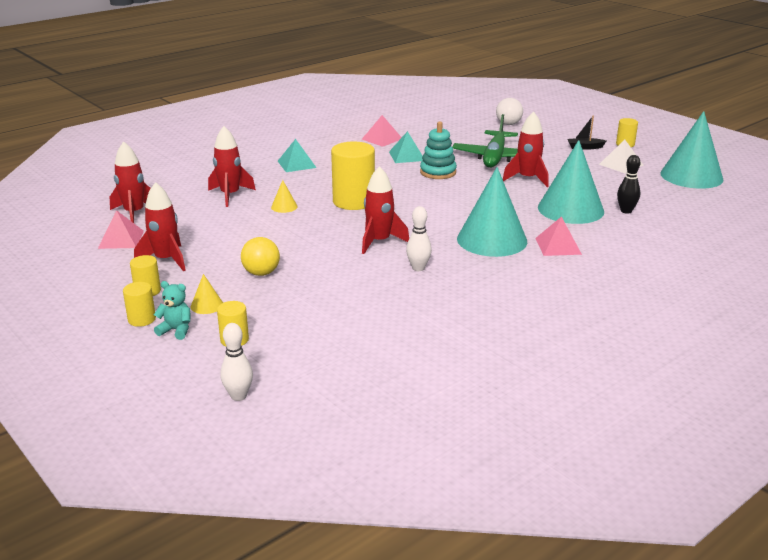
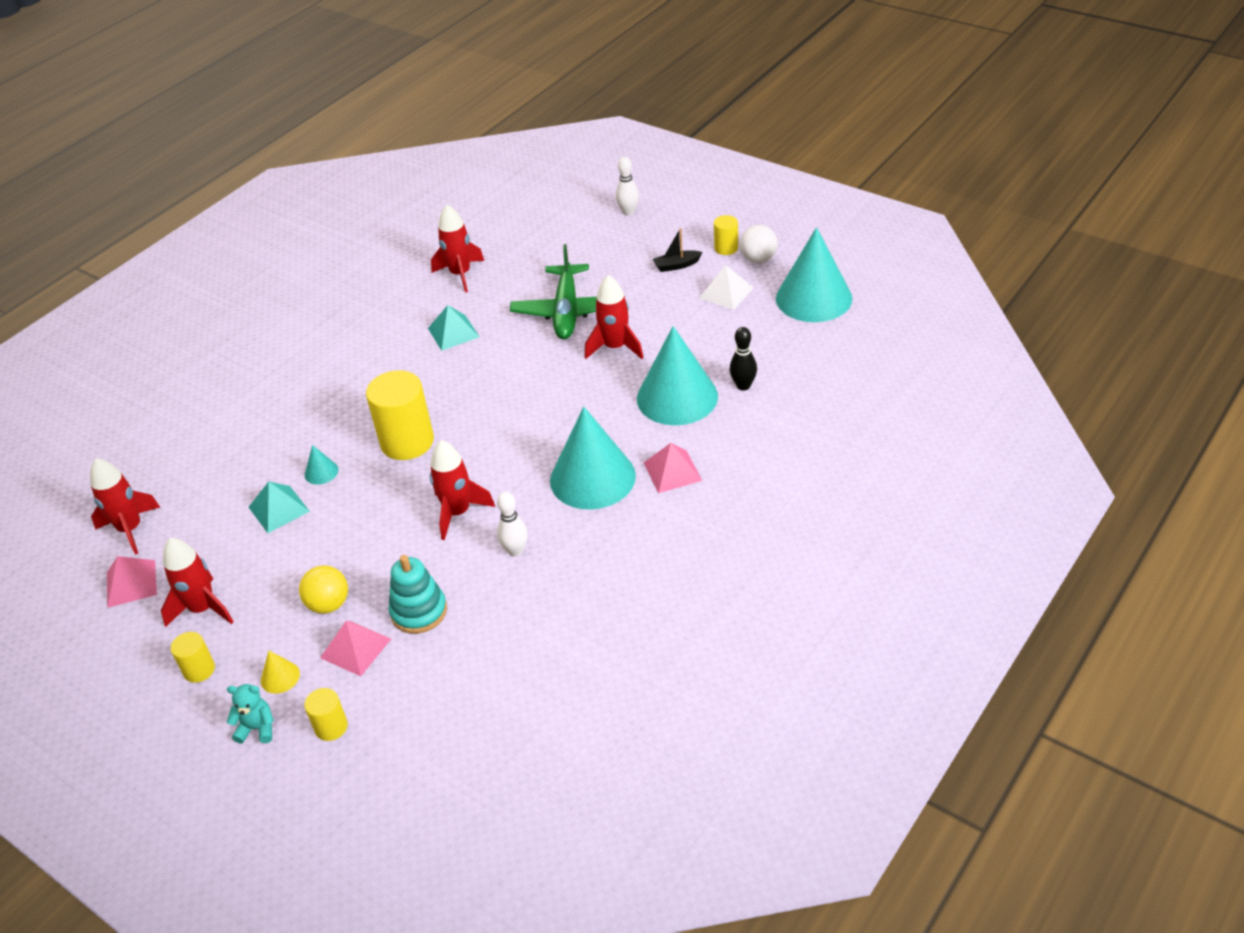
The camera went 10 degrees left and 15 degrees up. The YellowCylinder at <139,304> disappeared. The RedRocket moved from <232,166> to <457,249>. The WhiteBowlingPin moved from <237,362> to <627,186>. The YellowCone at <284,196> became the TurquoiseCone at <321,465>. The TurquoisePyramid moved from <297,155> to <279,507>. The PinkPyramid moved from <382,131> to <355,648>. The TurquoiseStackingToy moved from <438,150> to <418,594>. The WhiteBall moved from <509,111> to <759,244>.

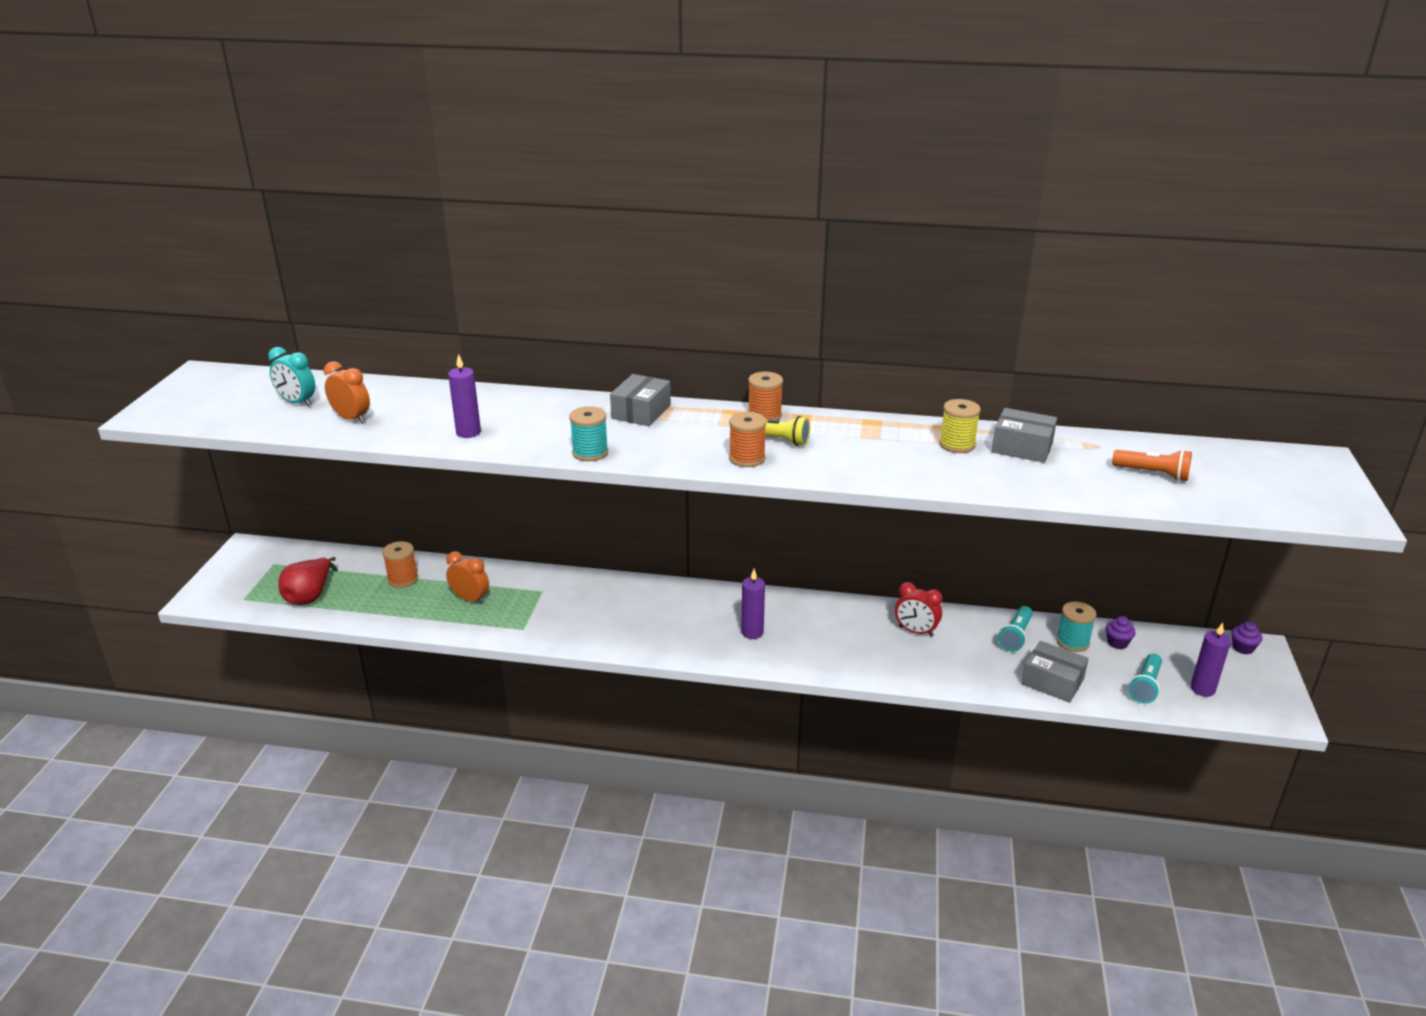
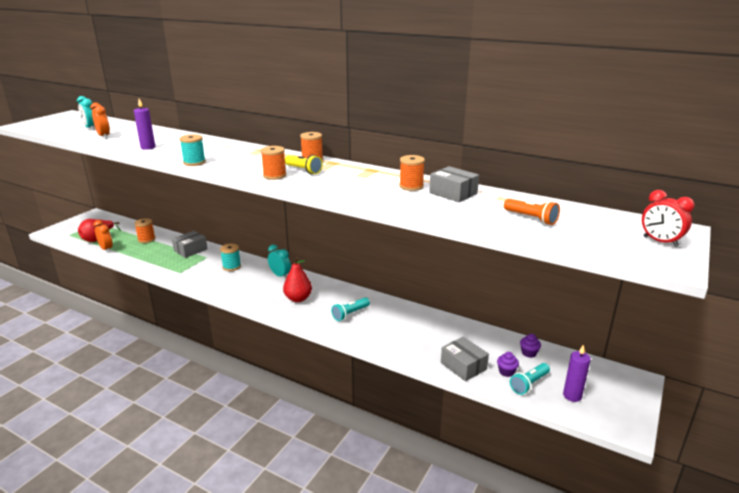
The camera went 20 degrees right and 5 degrees down. The OrangeClock moved from <467,577> to <103,236>. The GreyBox moved from <640,400> to <190,244>. The PurpleCandle at <753,604> was replaced by the RedPear at <297,279>. The RedClock moved from <918,609> to <668,218>. The YellowSpool at <960,426> became the OrangeSpool at <412,173>. The TurquoiseFlashlight moved from <1015,629> to <350,309>. The TurquoiseSpool moved from <1076,626> to <230,257>. The PurpleCupcake moved from <1247,638> to <508,364>. The TurquoiseClock at <279,261> appeared.

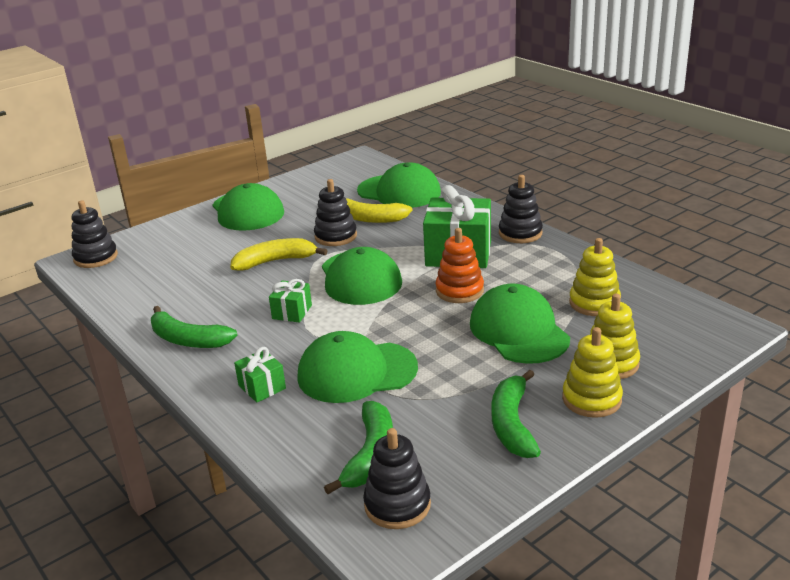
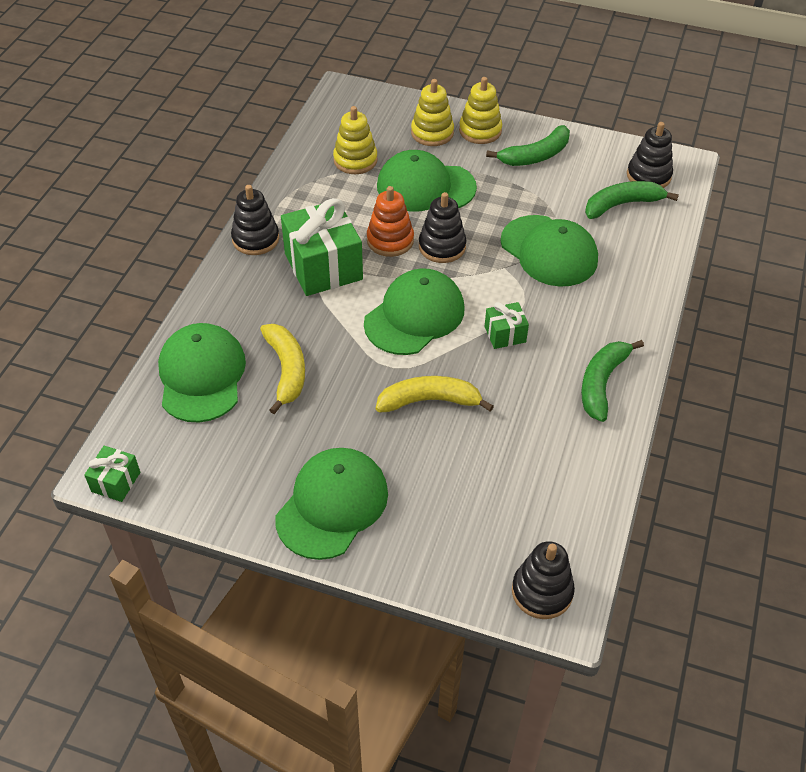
The camera went 125 degrees left and 20 degrees up. The GreenBanana at <194,327> turned 150 degrees counterclockwise. The YellowBanana at <278,254> turned 135 degrees clockwise. The GreenGift moved from <260,375> to <112,474>. The BlackStackingToy moved from <335,212> to <443,227>. The GreenCap at <520,324> turned 60 degrees clockwise.

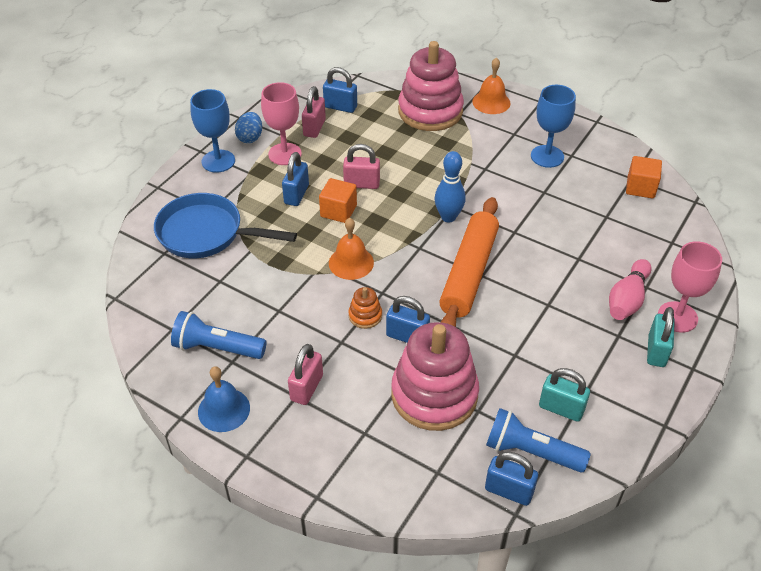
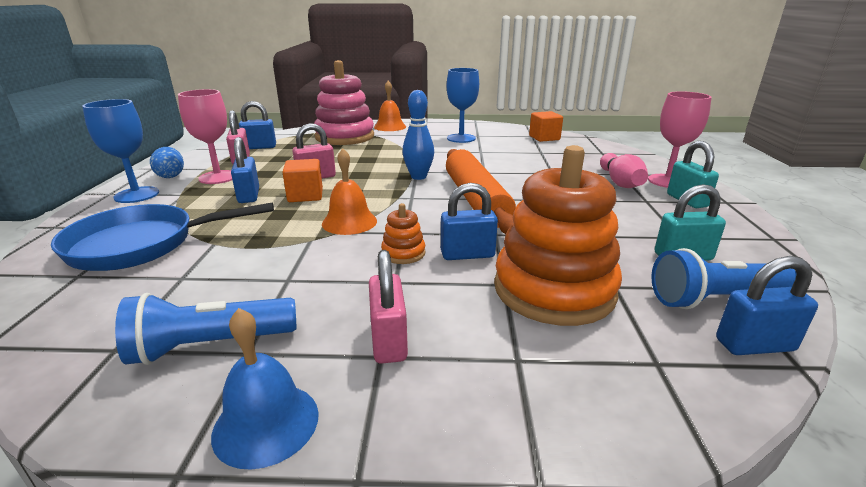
The camera went 30 degrees left and 20 degrees down. The PinkStackingToy at <435,376> became the OrangeStackingToy at <558,235>.

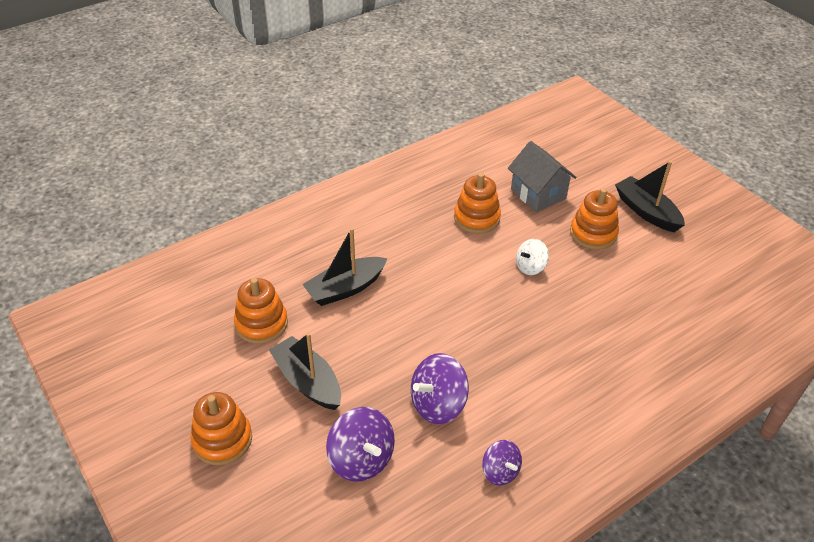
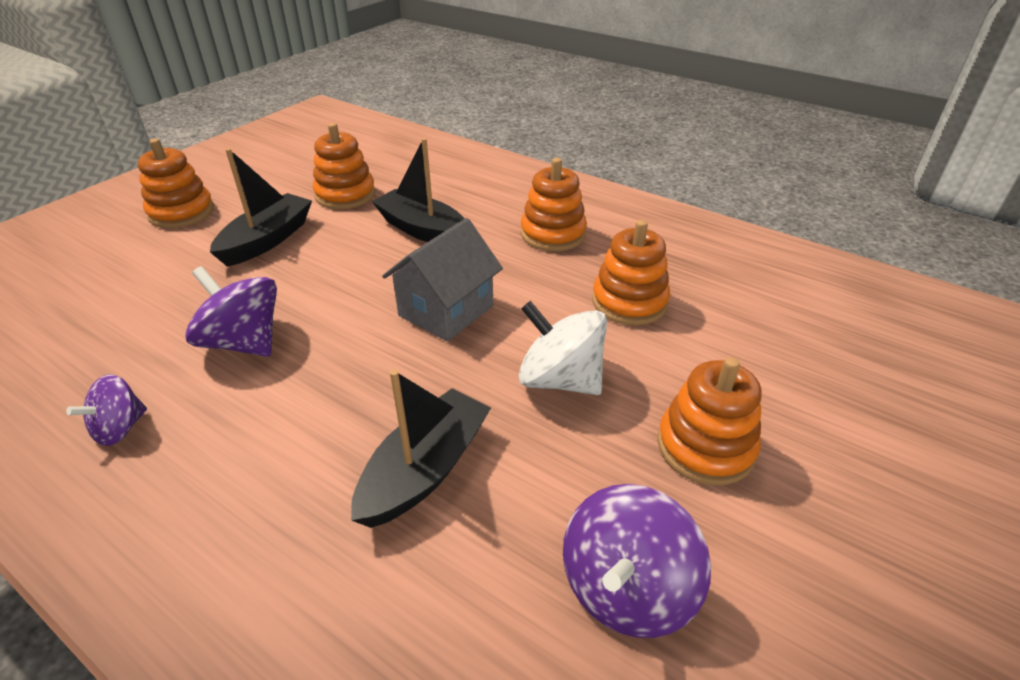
The camera went 70 degrees right and 5 degrees down. The PurpleSpinningTop moved from <360,444> to <637,561>. The GreyHouse moved from <542,176> to <442,279>. The WhiteSpinningTop at <532,257> changed to 1.63 times the size. The BlackBoat moved from <650,196> to <421,448>. The OrangeStackingToy at <554,204> appeared.

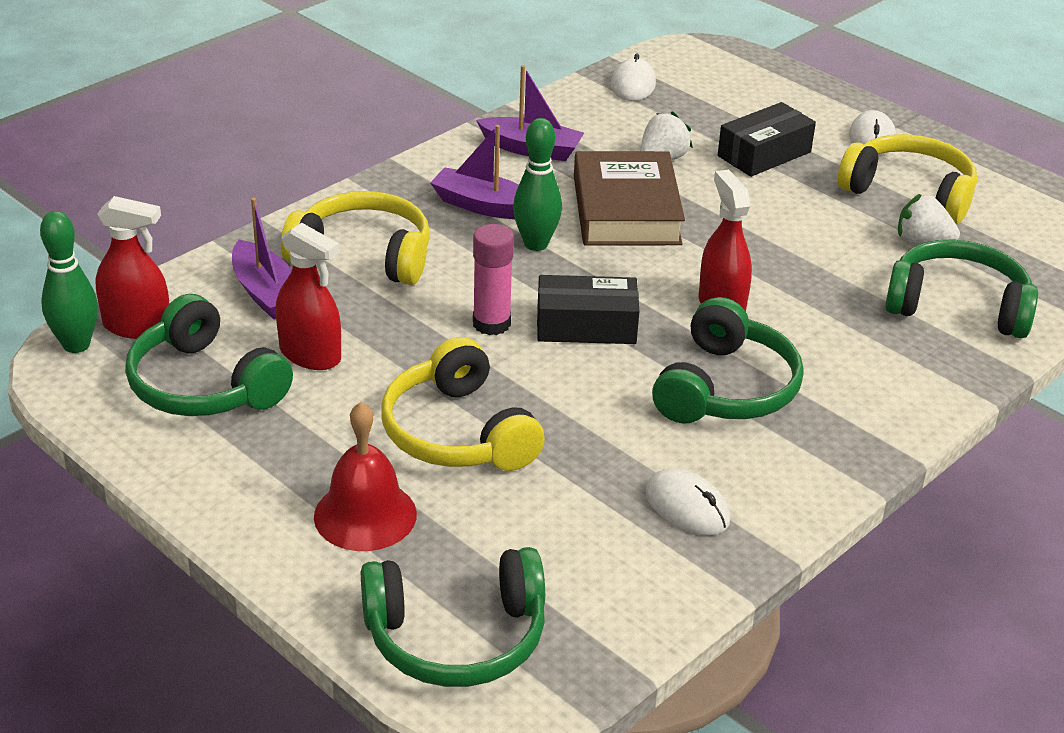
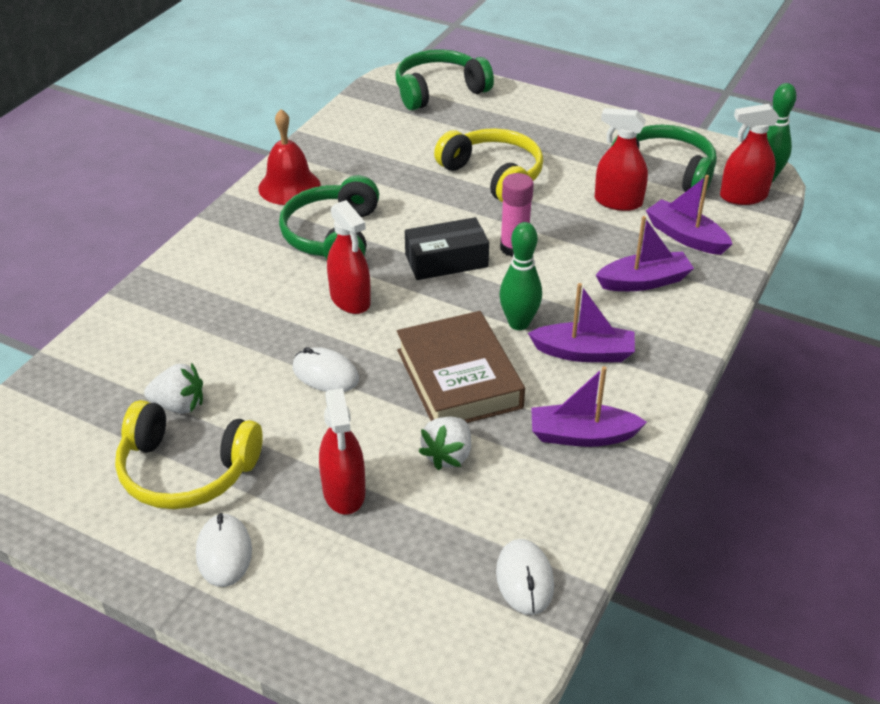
The camera went 165 degrees right and 5 degrees up. The YellowHeadphones at <355,238> was replaced by the PurpleBoat at <645,253>. The RedBell moved from <365,476> to <289,157>. The WhiteMouse moved from <687,502> to <326,369>. The BlackBox at <767,139> was replaced by the RedSprayBottle at <342,451>. The GreenHeadphones at <961,288> disappeared.

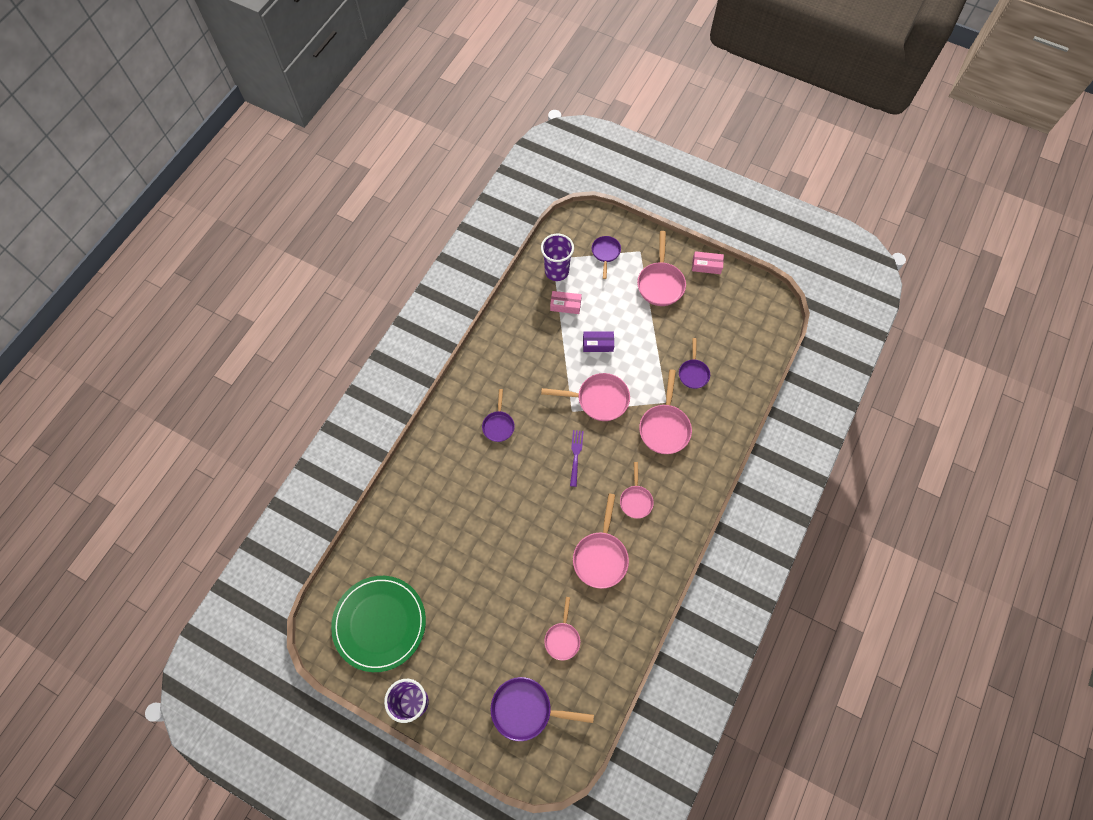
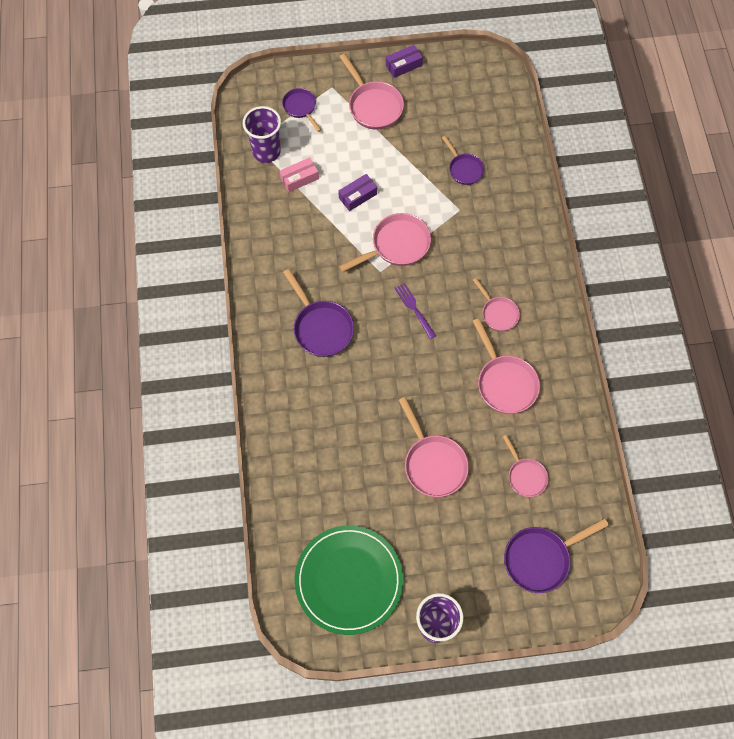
The camera went 35 degrees left and 0 degrees up. The PurplePan at <498,415> changed to 1.61 times the size. The PinkPan moved from <665,411> to <433,447>. The PinkBox at <708,262> became the PurpleBox at <404,61>.

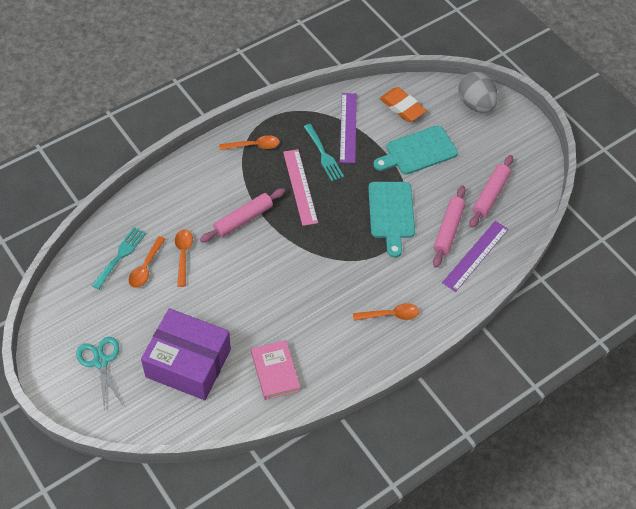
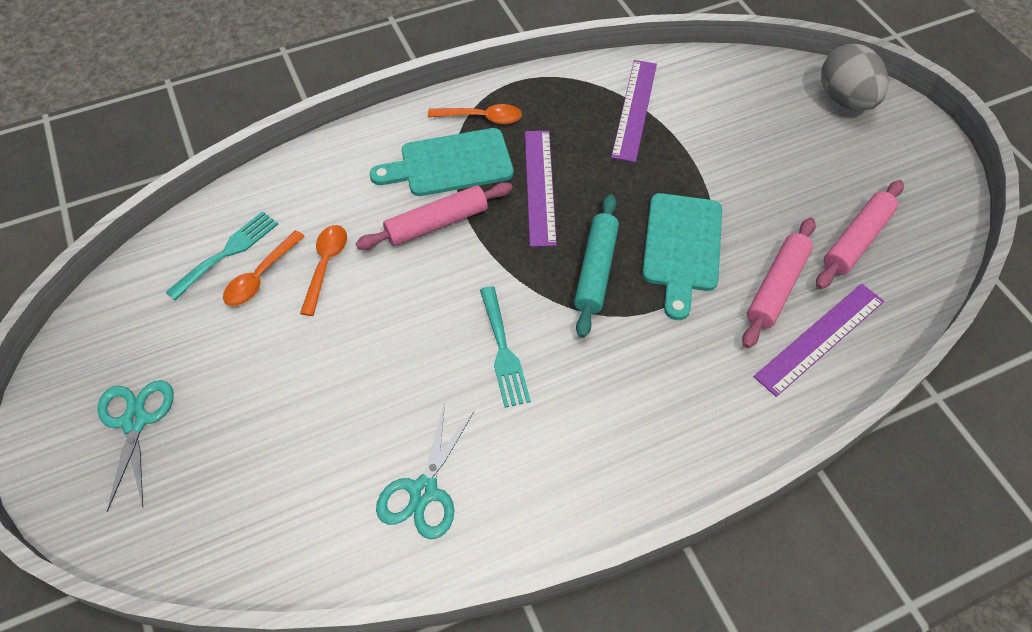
The camera went 15 degrees right and 0 degrees up. The PurpleBox at <186,354> disappeared. The PinkBook at <275,370> was replaced by the TurquoiseScissors at <425,471>. The PinkRuler at <300,187> became the PurpleRuler at <541,189>. The TurquoiseFork moved from <324,152> to <505,347>. The OrangeSpoon at <386,312> disappeared. The TurquoiseCuttingBoard moved from <415,150> to <442,162>. The OrangeEraser at <403,104> disappeared. The TurquoiseRollingPin at <596,266> appeared.

